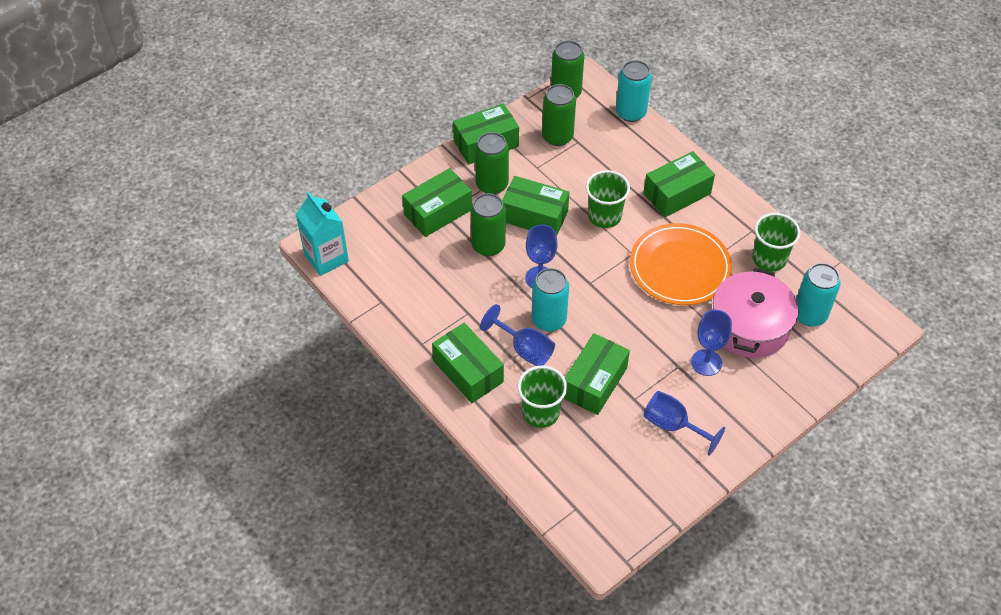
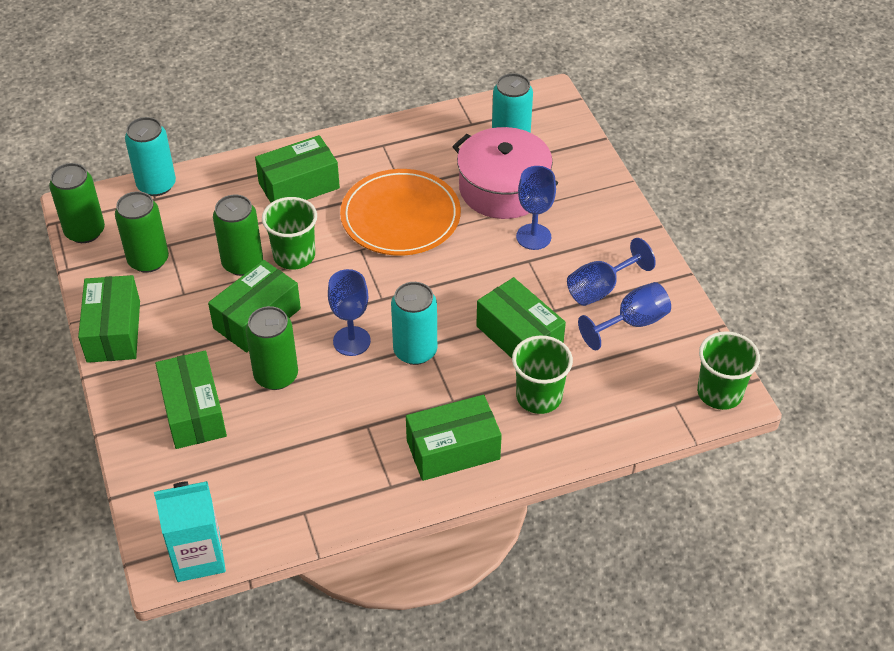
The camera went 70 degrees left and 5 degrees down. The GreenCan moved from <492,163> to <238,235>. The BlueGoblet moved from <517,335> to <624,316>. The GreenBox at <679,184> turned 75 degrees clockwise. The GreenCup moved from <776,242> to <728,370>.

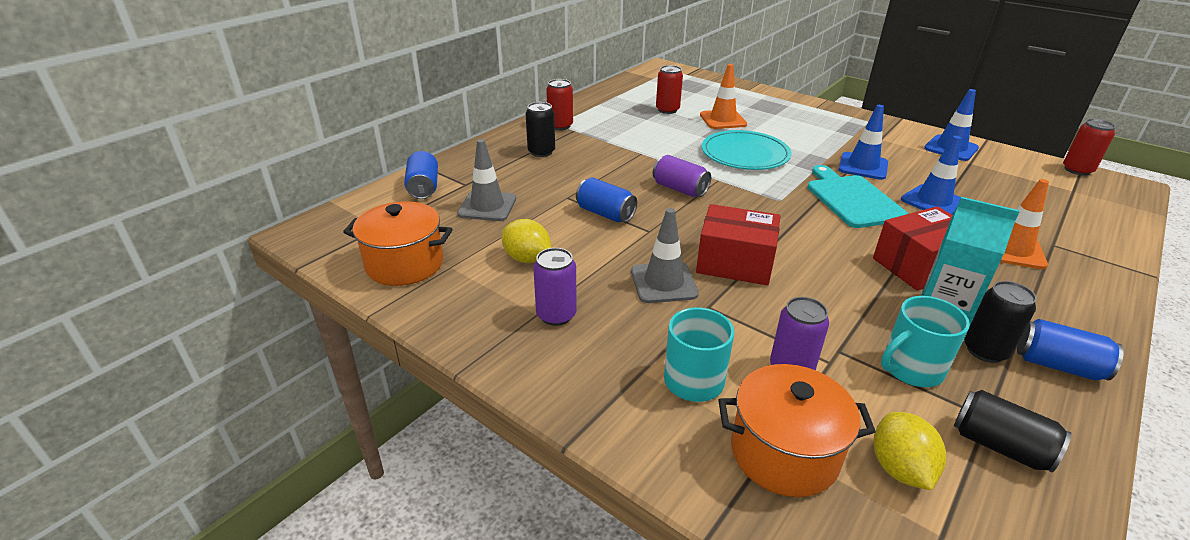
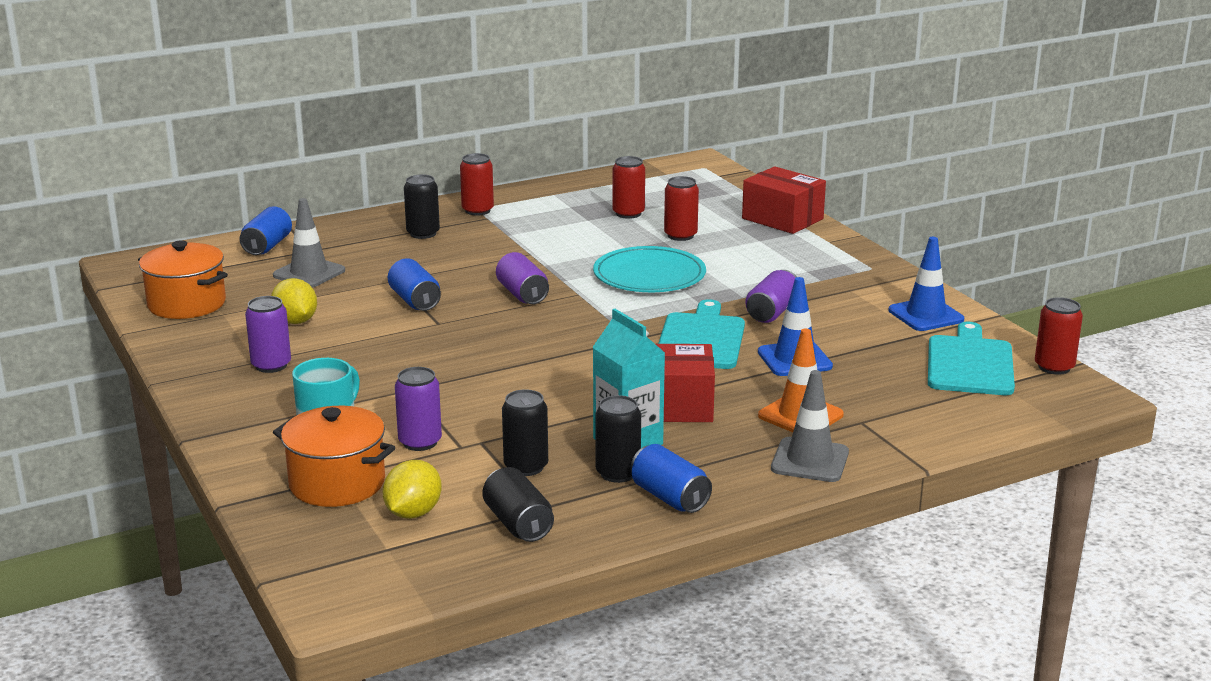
The camera went 25 degrees right and 10 degrees down. The GreyTrafficCone moved from <665,255> to <810,426>. The RedBox moved from <738,244> to <784,200>. The OrangeTrafficCone at <723,96> was replaced by the RedCan at <681,208>. The BlueTrafficCone at <863,142> was replaced by the PurpleCan at <771,296>. The TurquoiseMug at <925,341> was replaced by the BlackCan at <525,432>. The TurquoiseCuttingBoard at <971,358> appeared.

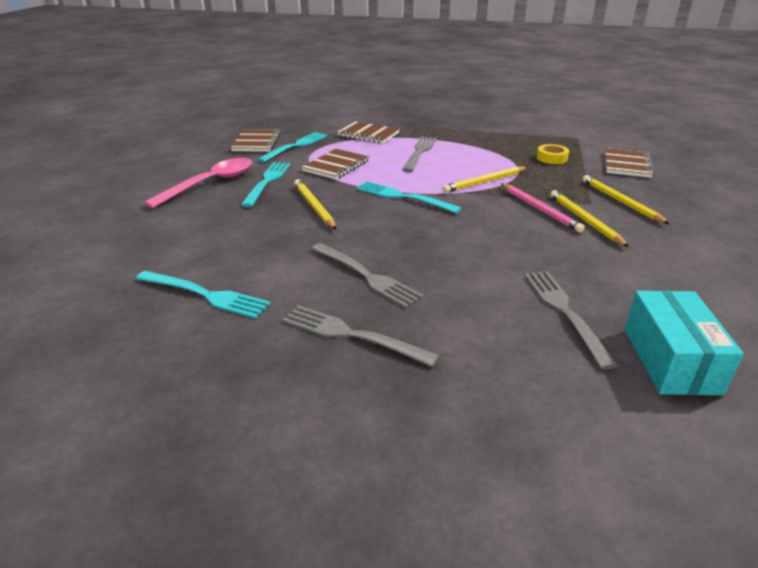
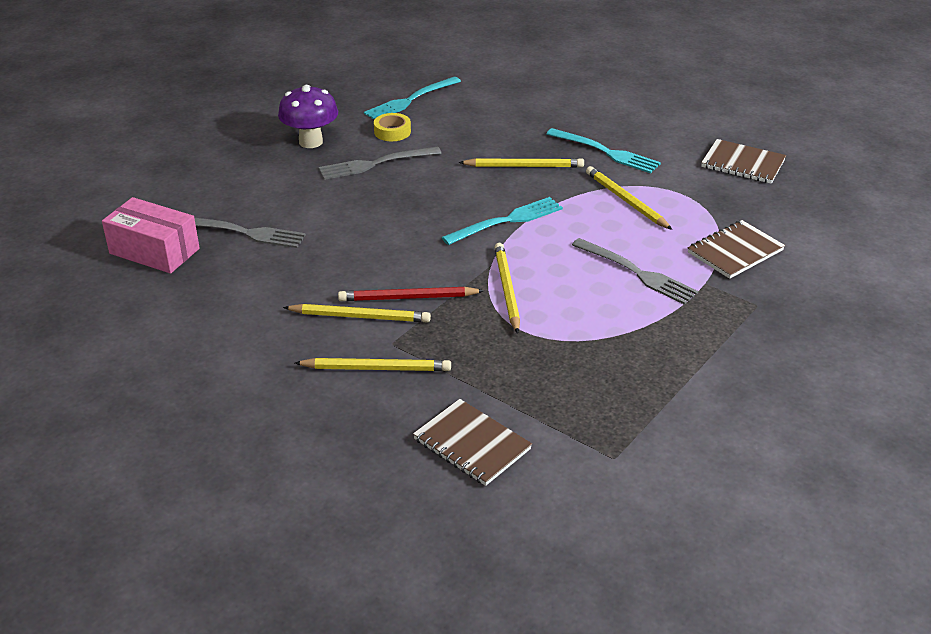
The camera went 115 degrees right and 5 degrees up. The PinkSpoon at <198,183> disappeared. The TurquoiseFork at <292,147> disappeared. The GreyFork at <361,336> was replaced by the PurpleMushroom at <308,116>. The BrownNotebook at <335,164> was replaced by the YellowPencil at <629,198>. The PinkPencil at <543,208> became the RedPencil at <411,294>. The YellowTape moved from <553,154> to <392,127>. The TurquoiseBox at <684,342> became the PinkBox at <151,235>.

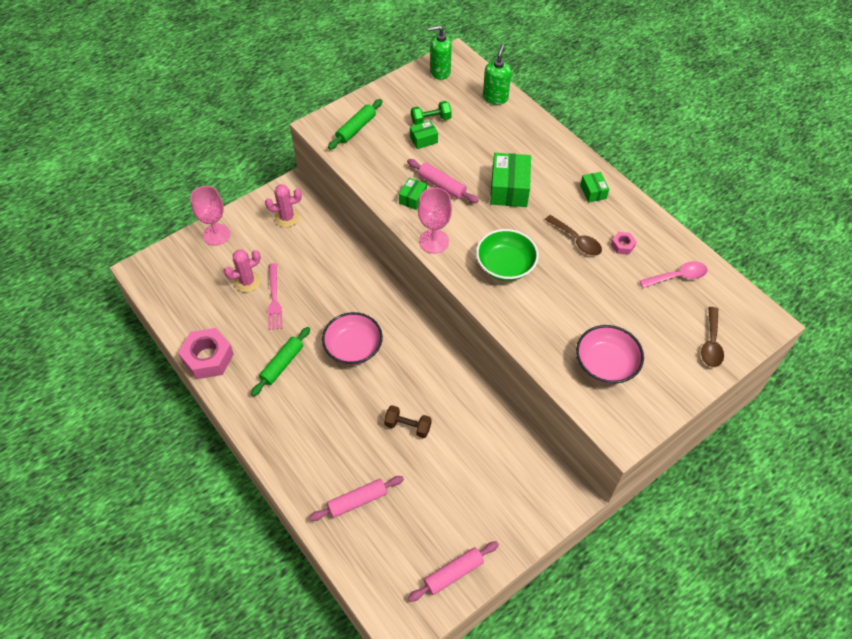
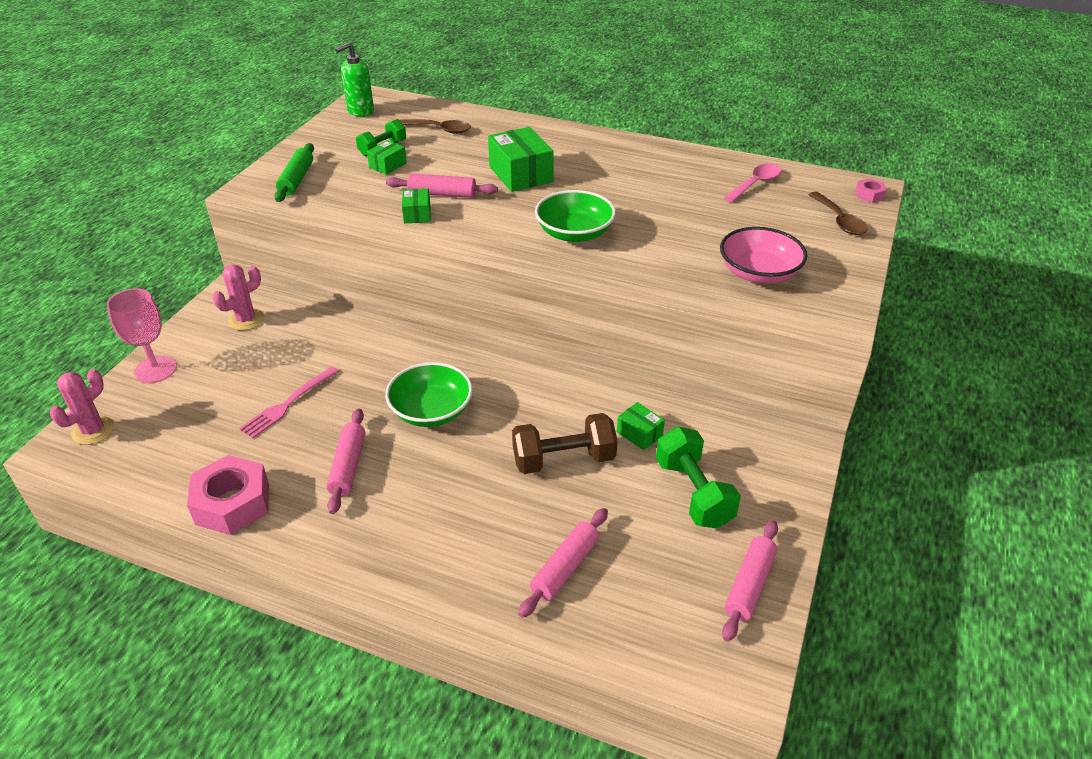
The camera went 30 degrees left and 15 degrees down. The PinkCactus moved from <242,270> to <82,407>. The GreenRollingPin at <280,361> became the PinkRollingPin at <345,461>. The PinkFork at <275,296> turned 75 degrees clockwise. The PinkBowl at <352,338> became the GreenBowl at <429,394>. The BrownDumbbell at <408,421> changed to 1.55 times the size. The PinkGoblet at <435,220> disappeared. The GreenSoapDispenser at <497,74> disappeared. The BrownSpoon moved from <573,235> to <435,127>. The GreenBox moved from <594,187> to <641,426>. The PinkNut moved from <624,243> to <871,190>. The GreenDumbbell at <698,477> appeared.

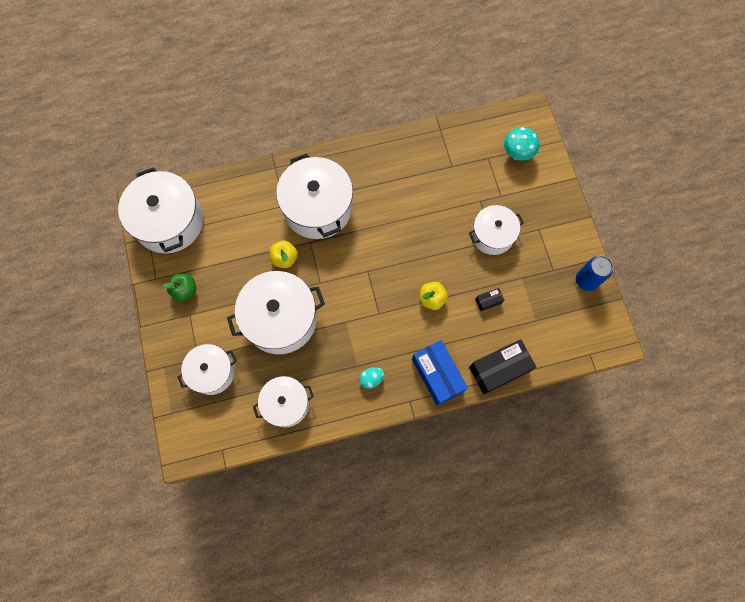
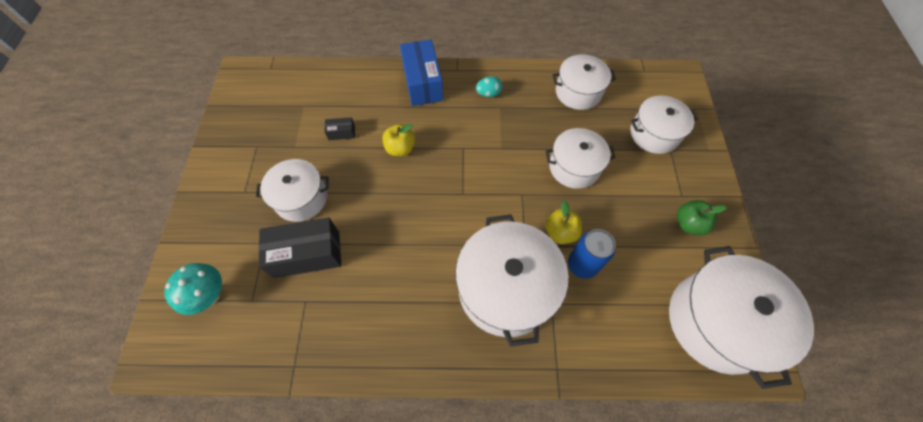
The camera went 165 degrees left and 10 degrees down. The WhitePot at <276,312> changed to 0.61 times the size. The BlackBox moved from <502,367> to <300,248>. The BlueCan moved from <594,273> to <592,254>.

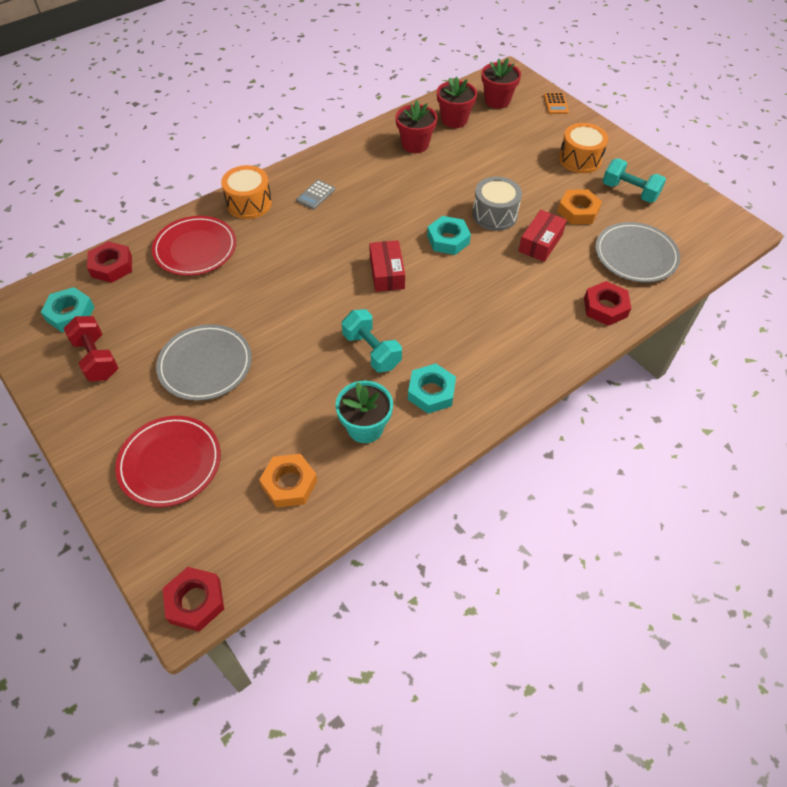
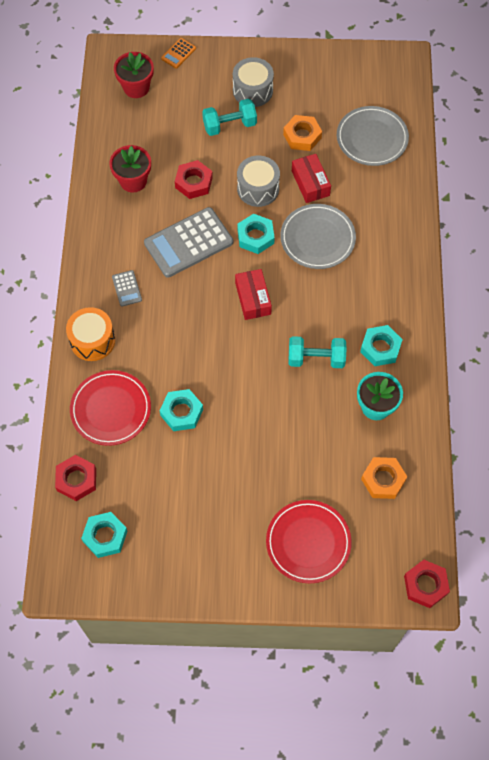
The camera went 50 degrees left and 10 degrees up. The RedDumbbell at <90,348> disappeared. The GreyPlate moved from <204,362> to <318,236>. The RedBox at <387,266> turned 45 degrees clockwise. The RedFlowerPot at <457,102> disappeared. The OrangeCalculator at <556,103> turned 90 degrees clockwise. The OrangeDrum at <583,148> became the GreyDrum at <253,82>. The RedNut moved from <607,303> to <194,179>. The TurquoiseDumbbell moved from <634,180> to <229,117>. The GreyCalculator at <188,242> appeared. The TurquoiseNut at <181,410> appeared.

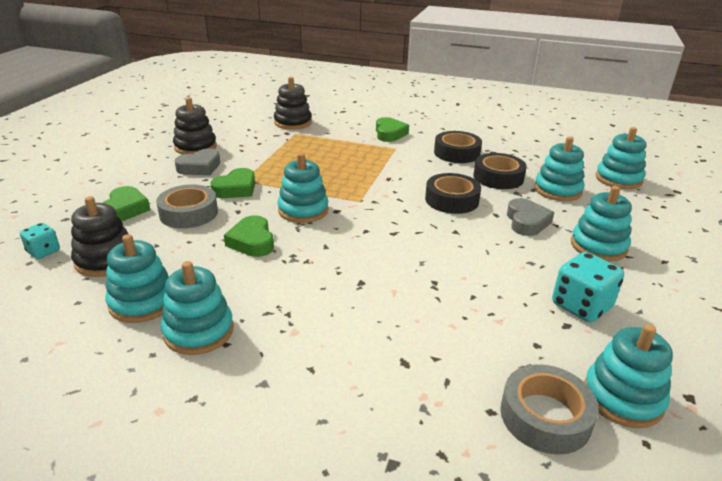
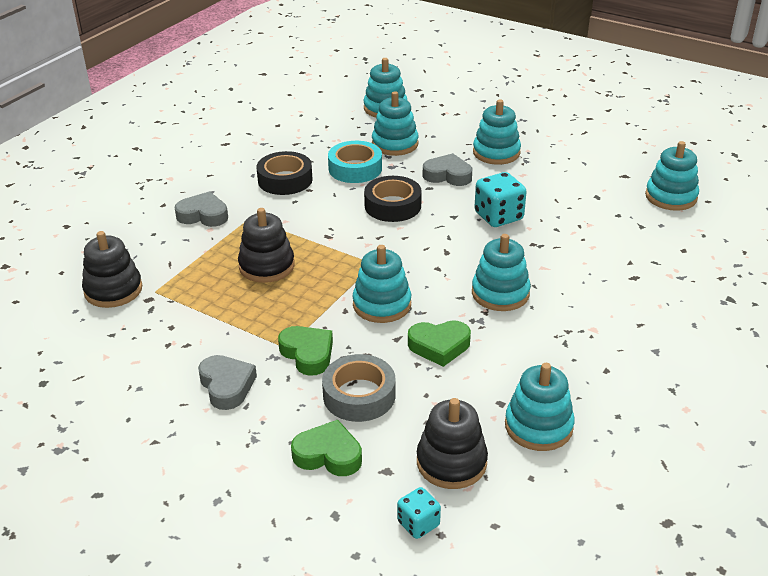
The camera went 75 degrees left and 5 degrees up. The TurquoiseStackingToy moved from <197,308> to <501,272>. The BlackStackingToy moved from <195,126> to <266,245>. The GreenHeart at <392,129> became the GreyHeart at <201,209>. The BlackTape at <500,171> became the TurquoiseTape at <355,162>. The GreyTape at <549,409> disappeared. The TurquoiseDice moved from <588,287> to <500,199>.

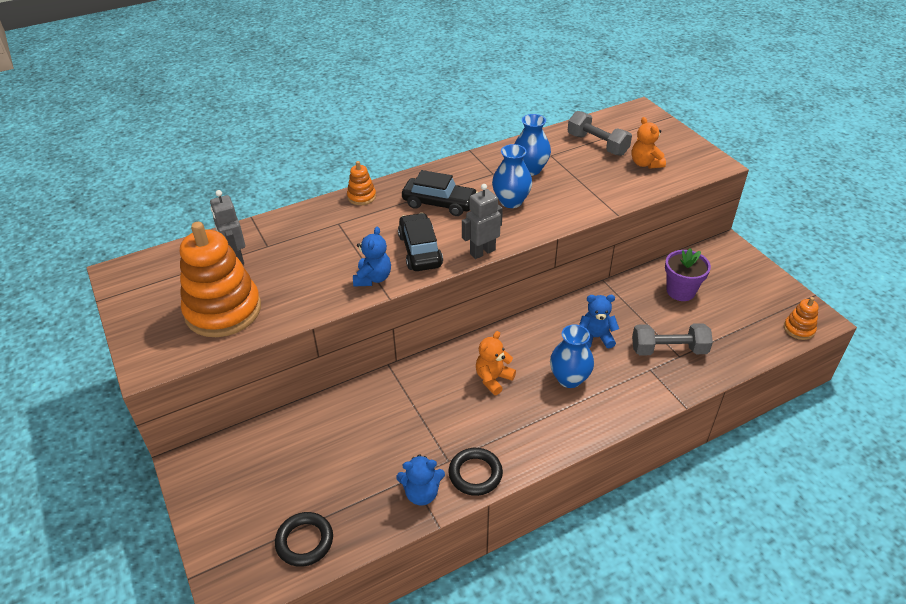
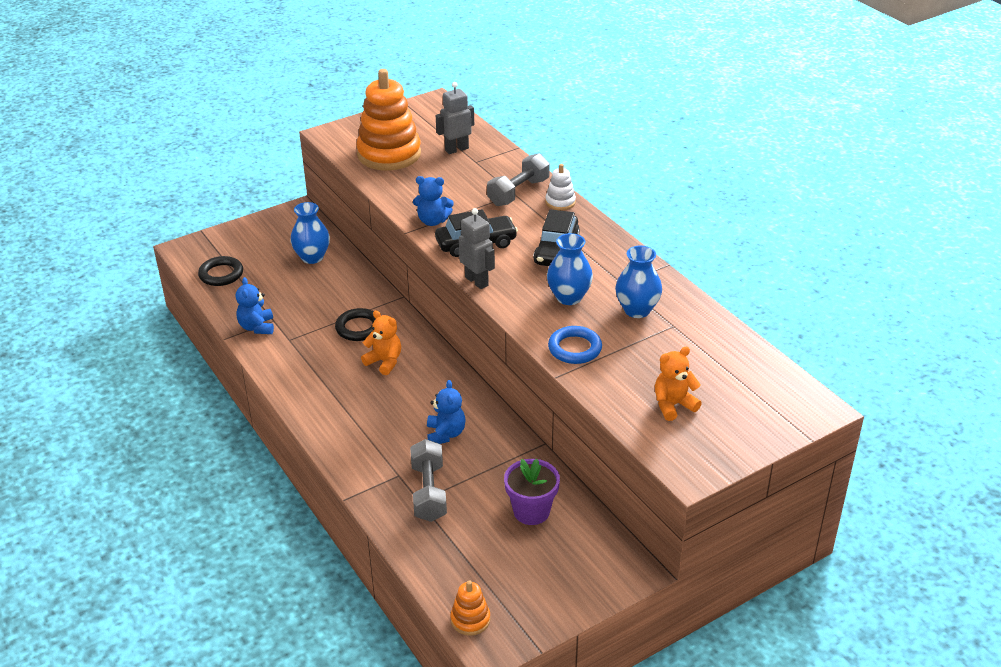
The camera went 85 degrees right and 5 degrees down. The OrangeStackingToy at <361,183> became the WhiteStackingToy at <560,187>. The BlackRing moved from <476,472> to <355,324>. The BlueVase moved from <572,356> to <310,233>. The GreyDumbbell moved from <600,133> to <518,180>. The BlueRing at <575,345> appeared.

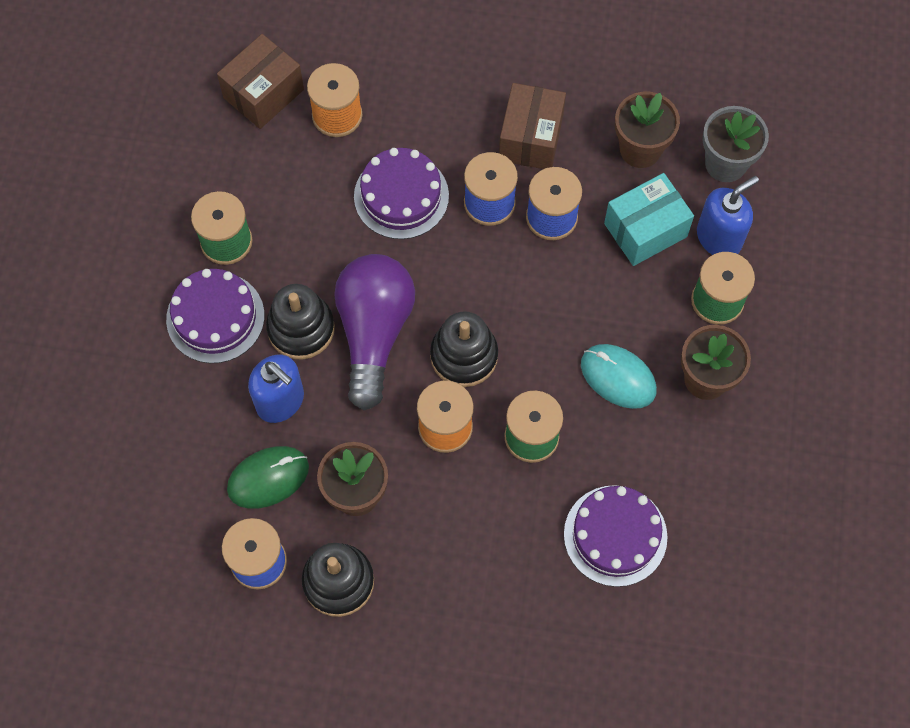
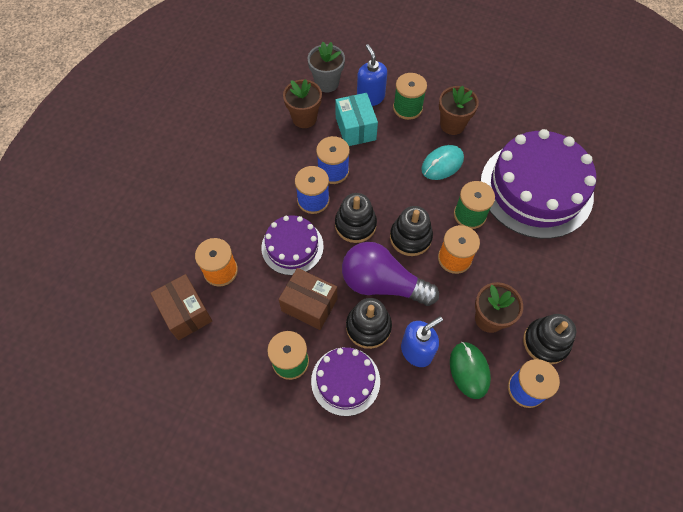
The camera went 75 degrees left and 5 degrees down. The BrownBox moved from <532,126> to <307,299>. The PurpleCake at <616,536> changed to 1.89 times the size. The BlackStackingToy at <356,218> appeared.

